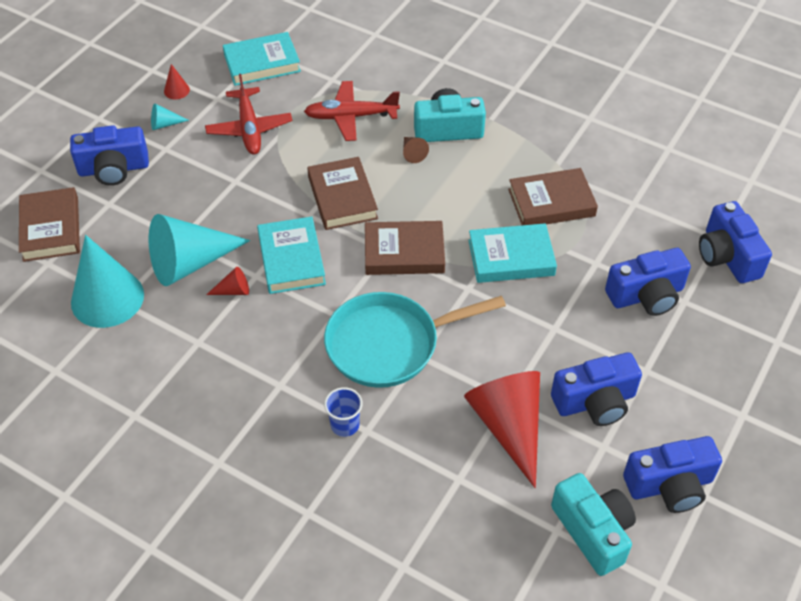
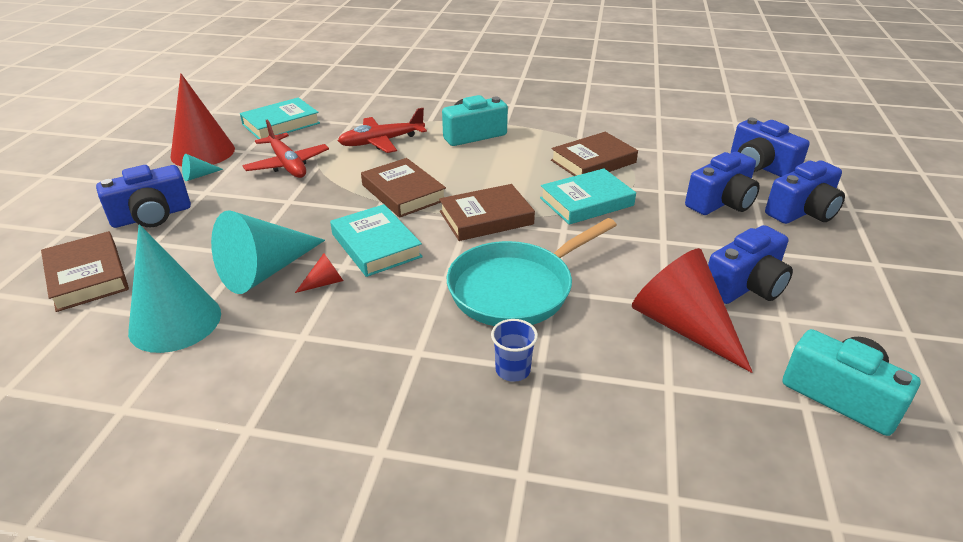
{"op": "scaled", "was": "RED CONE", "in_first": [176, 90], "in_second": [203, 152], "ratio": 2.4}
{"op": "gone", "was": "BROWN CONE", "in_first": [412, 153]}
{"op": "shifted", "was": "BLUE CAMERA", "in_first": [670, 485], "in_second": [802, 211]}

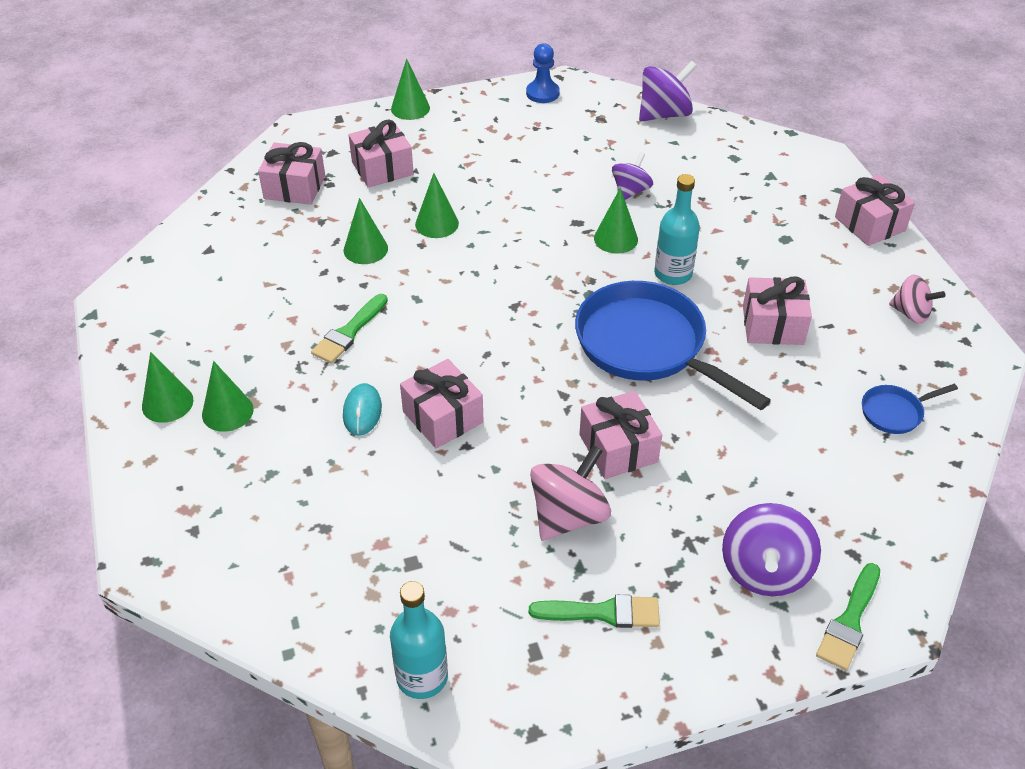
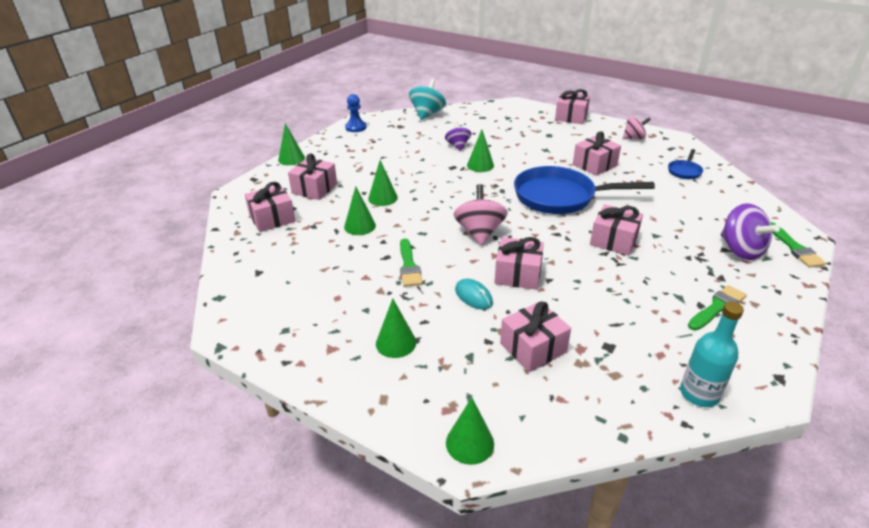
{"op": "shifted", "was": "GREEN CONE", "in_first": [167, 403], "in_second": [470, 443]}
{"op": "shifted", "was": "PINK SPINNING TOP", "in_first": [568, 515], "in_second": [479, 232]}
{"op": "repainted", "was": "PURPLE SPINNING TOP", "now": "TURQUOISE SPINNING TOP", "in_first": [664, 114], "in_second": [427, 114]}
{"op": "gone", "was": "TURQUOISE BOTTLE", "in_first": [673, 274]}
{"op": "new", "now": "PINK GIFT", "in_second": [533, 348]}

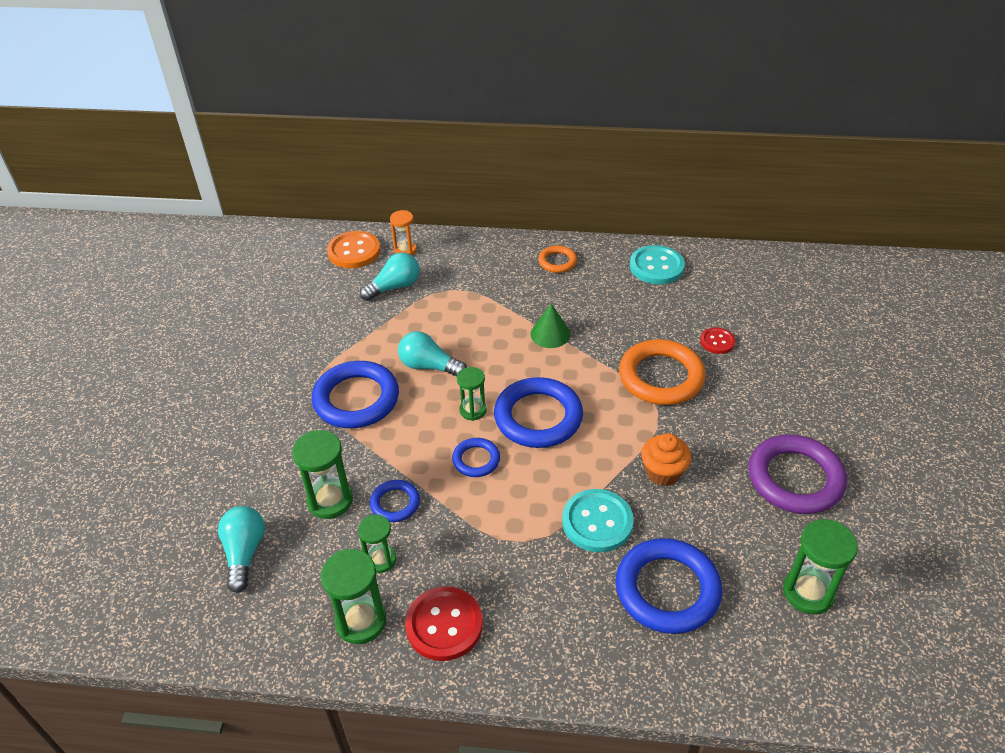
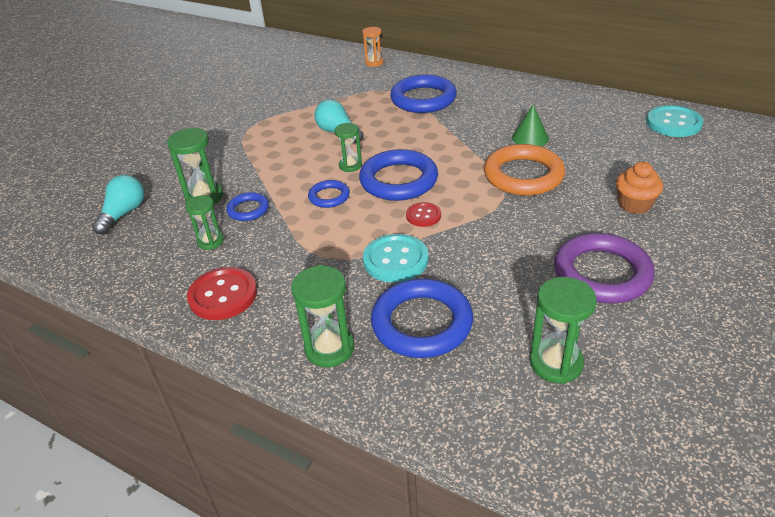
{"op": "shifted", "was": "BLUE RING", "in_first": [356, 399], "in_second": [423, 99]}
{"op": "shifted", "was": "GREEN HOURGLASS", "in_first": [361, 621], "in_second": [329, 348]}
{"op": "gone", "was": "ORANGE BUTTON", "in_first": [354, 251]}
{"op": "gone", "was": "TURQUOISE LIGHT BULB", "in_first": [394, 287]}
{"op": "shifted", "was": "GREEN CONE", "in_first": [550, 334], "in_second": [530, 138]}
{"op": "gone", "was": "ORANGE RING", "in_first": [557, 262]}
{"op": "shifted", "was": "TURQUOISE BUTTON", "in_first": [656, 267], "in_second": [673, 123]}
{"op": "shifted", "was": "ORANGE CUPCAKE", "in_first": [663, 472], "in_second": [634, 204]}
{"op": "shifted", "was": "RED BUTTON", "in_first": [717, 341], "in_second": [423, 215]}

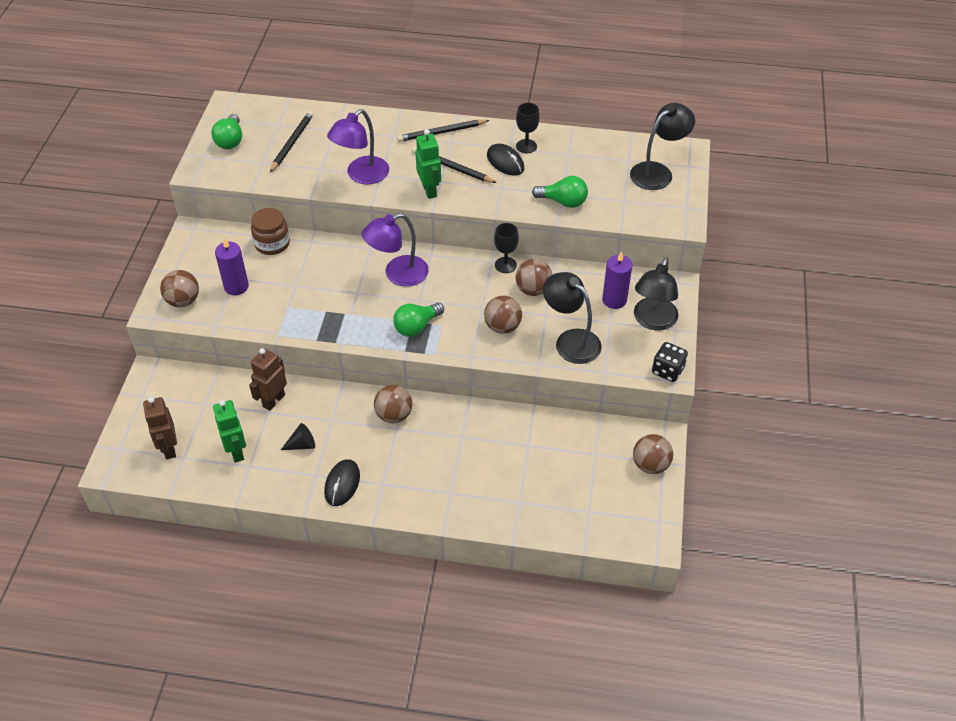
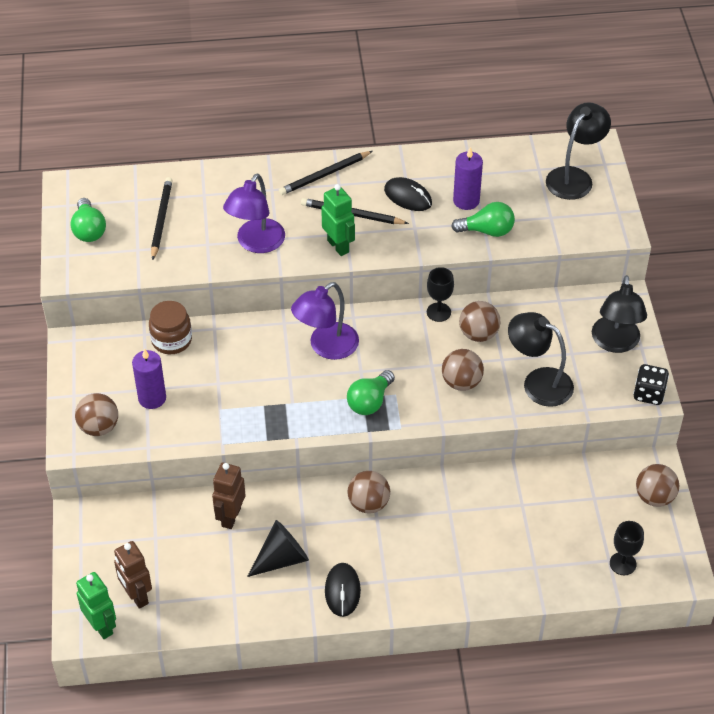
{"op": "shifted", "was": "GREEN ROBOT", "in_first": [237, 451], "in_second": [101, 626]}
{"op": "scaled", "was": "BLACK CONE", "in_first": [302, 444], "in_second": [282, 558], "ratio": 1.63}
{"op": "shifted", "was": "BLACK GOBLET", "in_first": [526, 146], "in_second": [622, 563]}
{"op": "shifted", "was": "PURPLE CANDLE", "in_first": [614, 300], "in_second": [466, 201]}

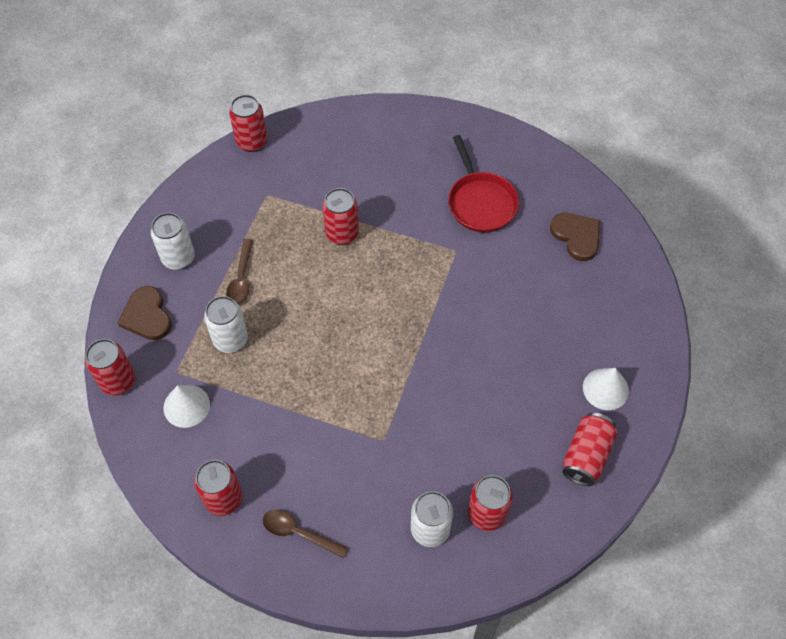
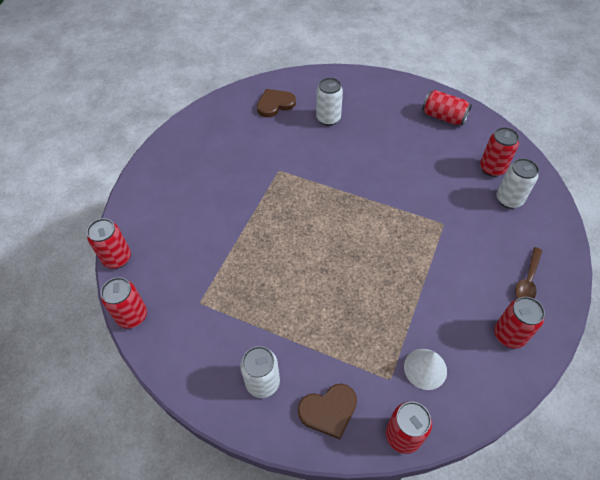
{"op": "shifted", "was": "WHITE CAN", "in_first": [230, 339], "in_second": [328, 118]}
{"op": "gone", "was": "BROWN SPOON", "in_first": [241, 278]}
{"op": "shifted", "was": "RED CAN", "in_first": [342, 234], "in_second": [117, 258]}
{"op": "gone", "was": "RED PAN", "in_first": [480, 202]}
{"op": "gone", "was": "WHITE CONE", "in_first": [605, 389]}

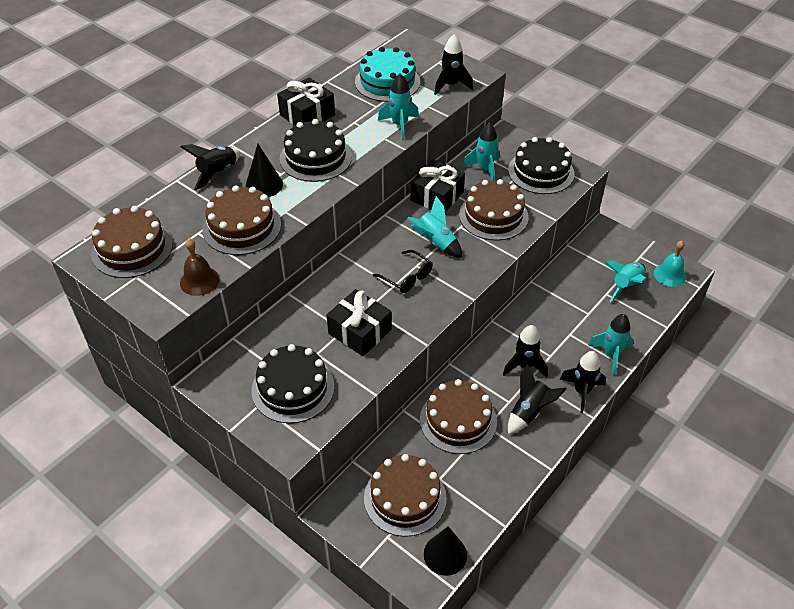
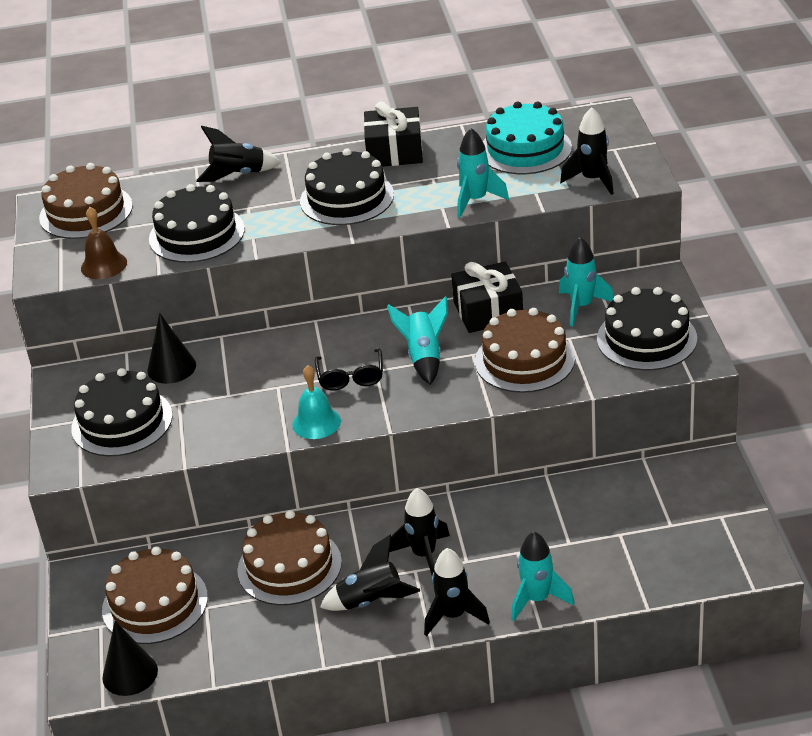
{"op": "repainted", "was": "BROWN CAKE", "now": "BLACK CAKE", "in_first": [242, 227], "in_second": [196, 234]}
{"op": "shifted", "was": "BLACK CONE", "in_first": [264, 185], "in_second": [171, 367]}
{"op": "gone", "was": "BLACK GIFT", "in_first": [359, 331]}
{"op": "gone", "was": "TURQUOISE ROCKET", "in_first": [626, 286]}
{"op": "shifted", "was": "TURQUOISE BELL", "in_first": [669, 275], "in_second": [316, 422]}

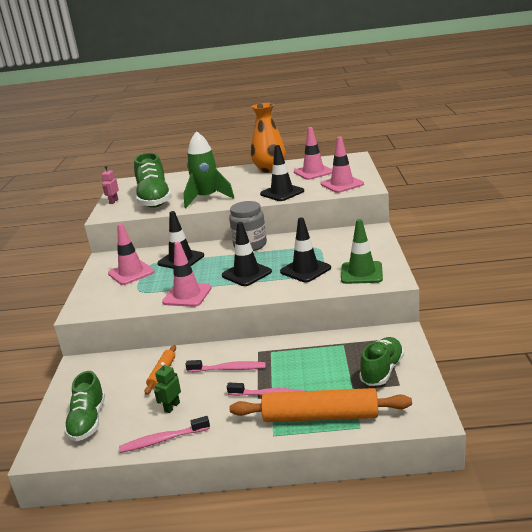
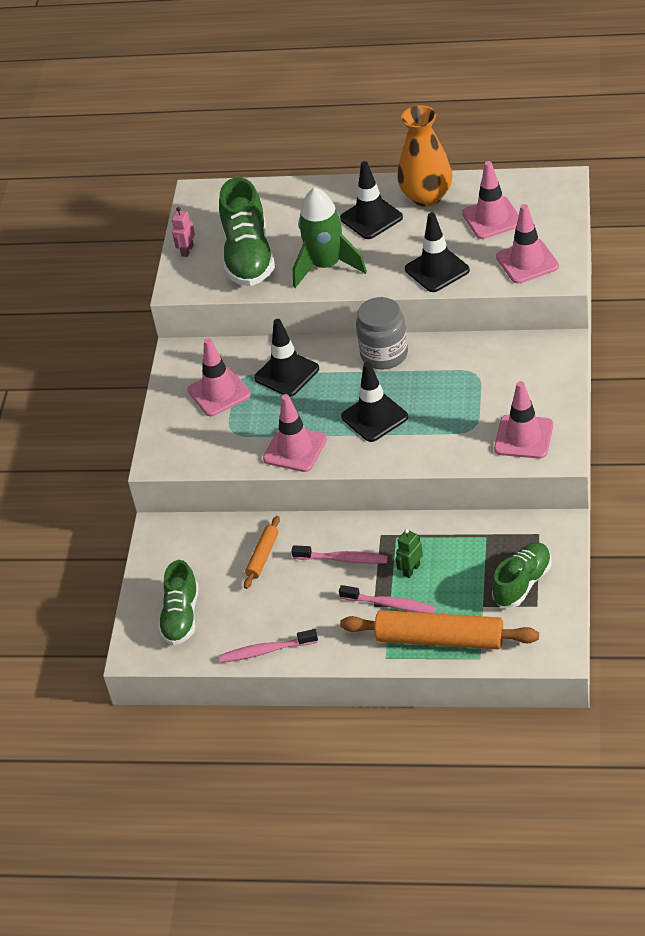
{"op": "shifted", "was": "GREEN ROBOT", "in_first": [172, 407], "in_second": [411, 570]}
{"op": "shifted", "was": "BLACK TRAFFIC CONE", "in_first": [305, 270], "in_second": [371, 218]}
{"op": "repainted", "was": "GREEN TRAFFIC CONE", "now": "PINK TRAFFIC CONE", "in_first": [361, 273], "in_second": [523, 437]}

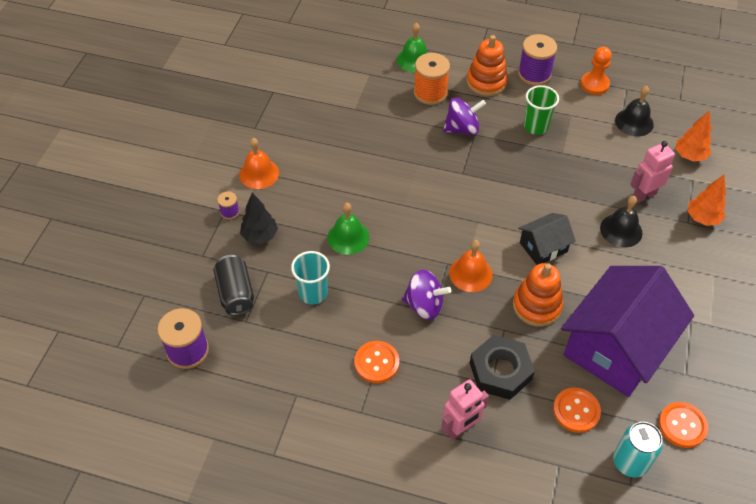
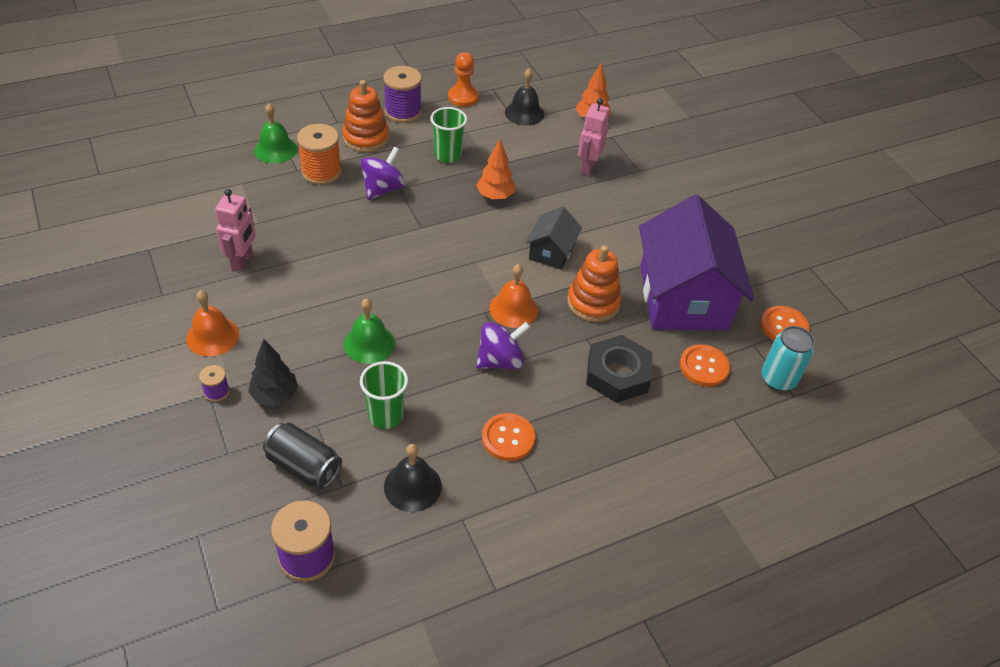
{"op": "repainted", "was": "TURQUOISE CUP", "now": "GREEN CUP", "in_first": [313, 293], "in_second": [385, 415]}
{"op": "shifted", "was": "PINK ROBOT", "in_first": [460, 429], "in_second": [242, 261]}
{"op": "shifted", "was": "BLACK BELL", "in_first": [621, 230], "in_second": [412, 486]}
{"op": "shifted", "was": "ORANGE TREE", "in_first": [702, 218], "in_second": [495, 196]}

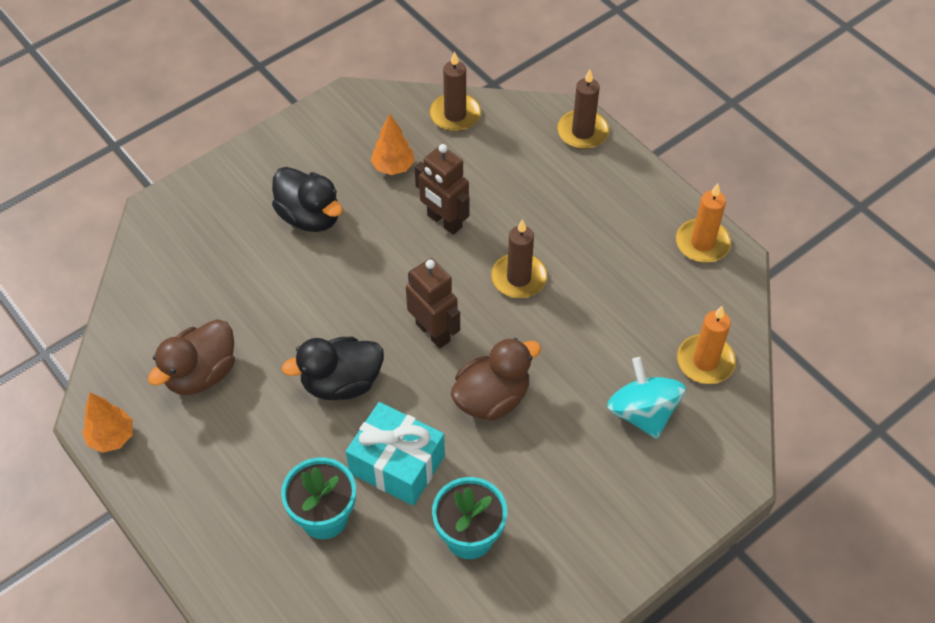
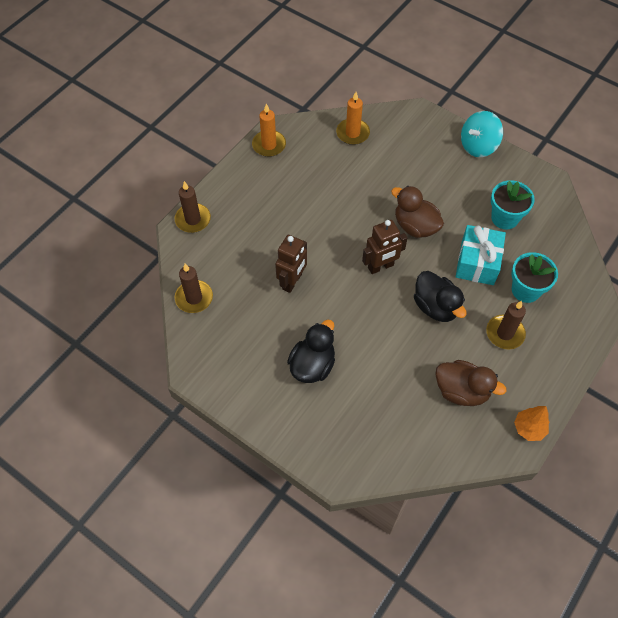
{"op": "gone", "was": "ORANGE TREE", "in_first": [393, 167]}
{"op": "rotated", "was": "BROWN ROBOT", "in_first": [433, 332], "in_second": [381, 267], "clockwise": -150}
{"op": "shifted", "was": "BROWN CANDLE", "in_first": [519, 278], "in_second": [505, 333]}
{"op": "shifted", "was": "TURQUOISE SPINNING TOP", "in_first": [642, 413], "in_second": [478, 146]}

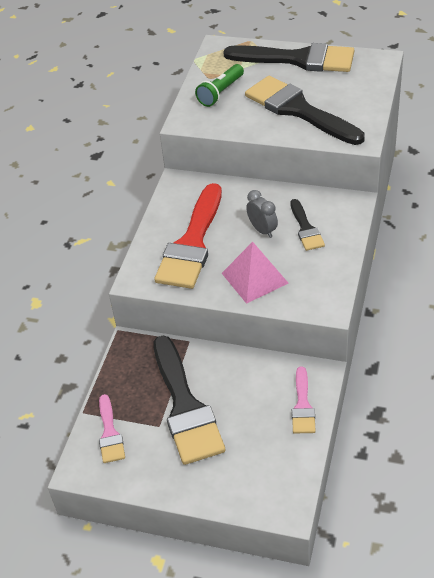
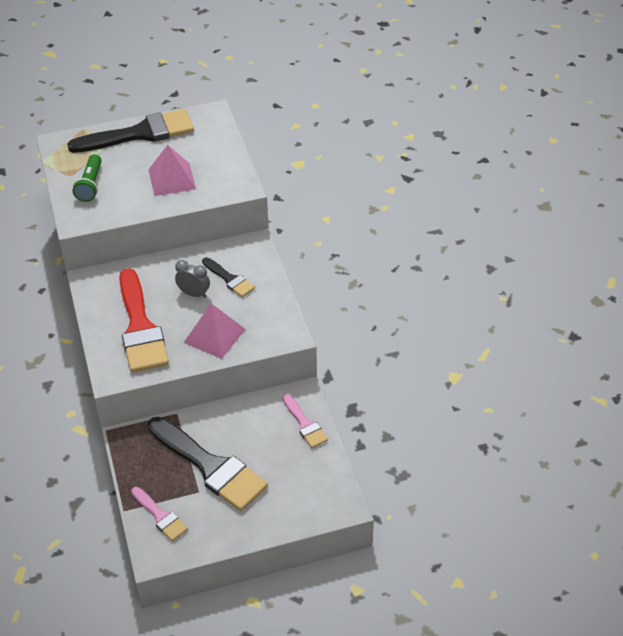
{"op": "swapped", "was": "BLACK BRUSH", "now": "PINK PYRAMID", "in_first": [298, 110], "in_second": [172, 179]}

